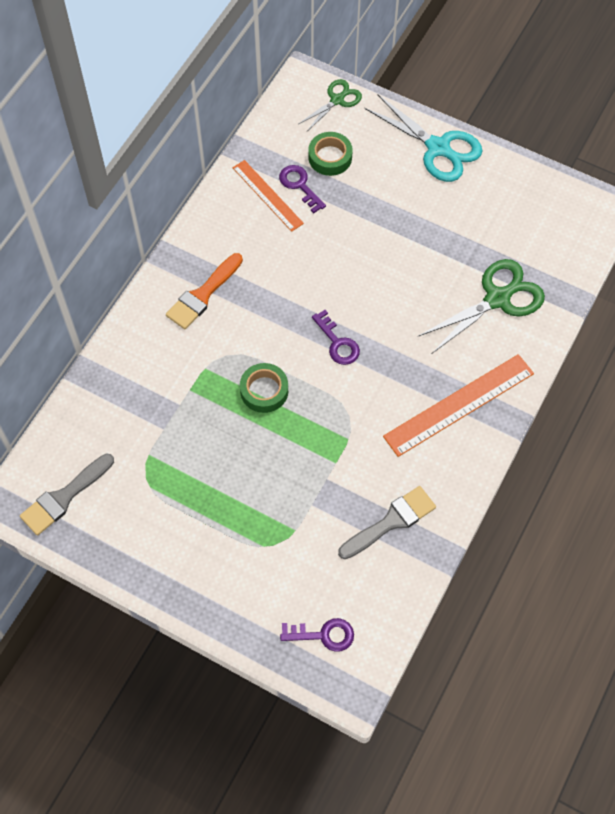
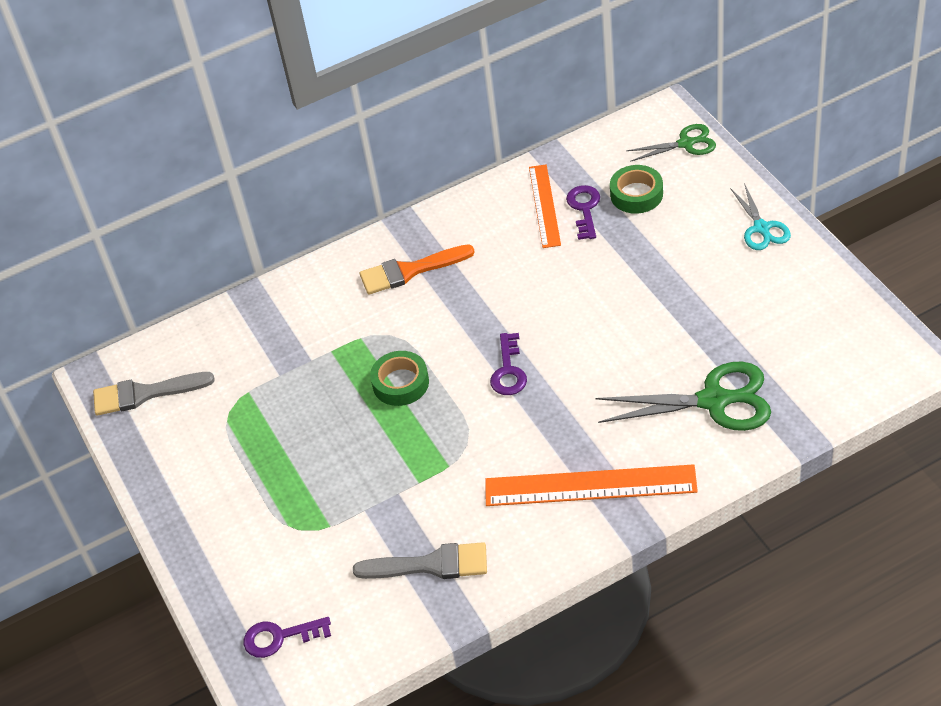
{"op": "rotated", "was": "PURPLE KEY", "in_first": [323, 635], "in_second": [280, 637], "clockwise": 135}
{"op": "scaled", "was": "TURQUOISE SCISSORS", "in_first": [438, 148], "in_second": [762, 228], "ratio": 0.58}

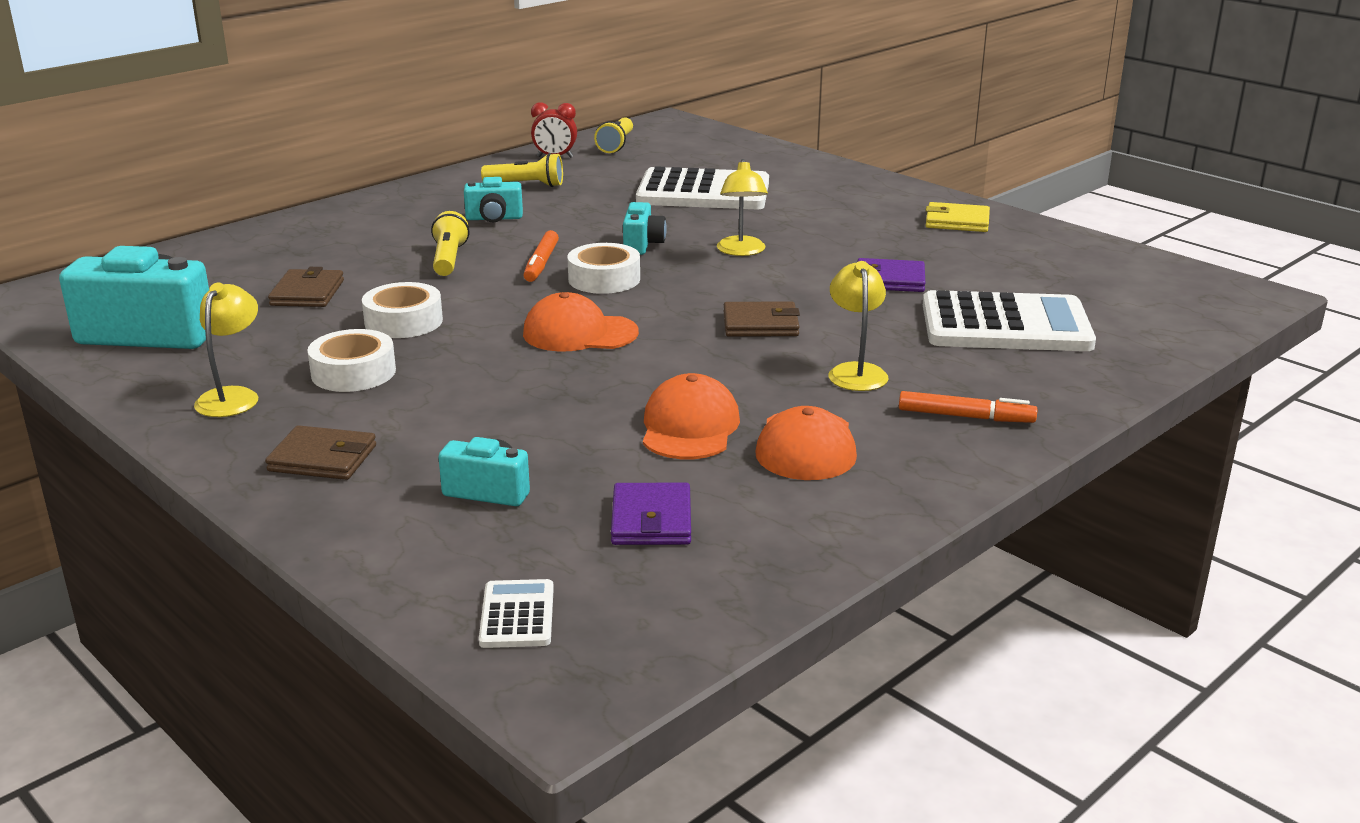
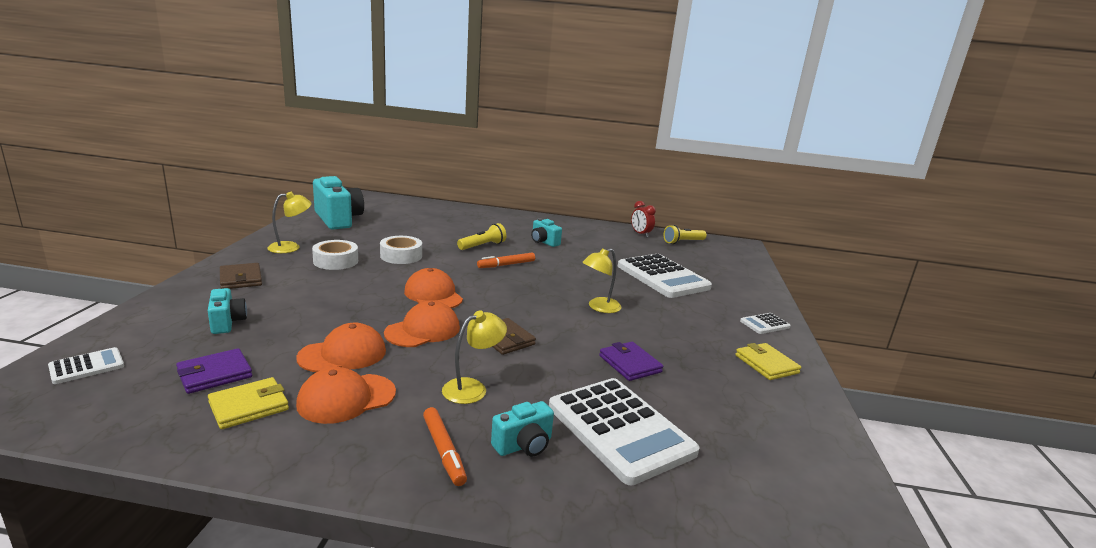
{"op": "gone", "was": "BROWN WALLET", "in_first": [307, 293]}
{"op": "gone", "was": "YELLOW FLASHLIGHT", "in_first": [527, 185]}
{"op": "gone", "was": "WHITE TAPE", "in_first": [604, 279]}
{"op": "shifted", "was": "TURQUOISE CAMERA", "in_first": [642, 245], "in_second": [524, 445]}
{"op": "new", "now": "YELLOW WALLET", "in_second": [249, 406]}
{"op": "new", "now": "ORANGE CAP", "in_second": [423, 330]}
{"op": "new", "now": "WHITE CALCULATOR", "in_second": [764, 324]}

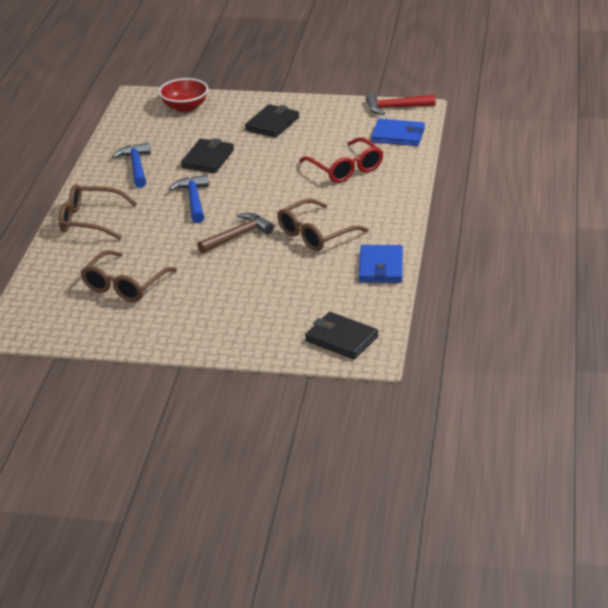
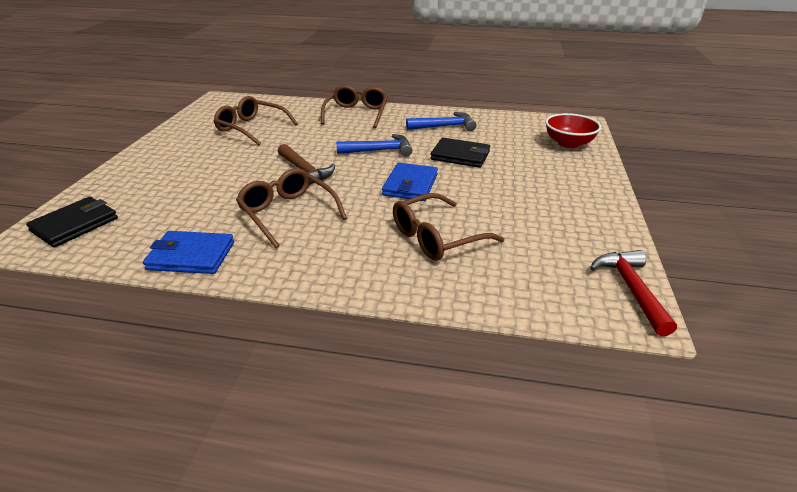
{"op": "gone", "was": "BLACK WALLET", "in_first": [272, 124]}
{"op": "repainted", "was": "RED GLASSES", "now": "BROWN GLASSES", "in_first": [346, 169], "in_second": [436, 237]}
{"op": "shifted", "was": "BLUE WALLET", "in_first": [398, 135], "in_second": [410, 185]}

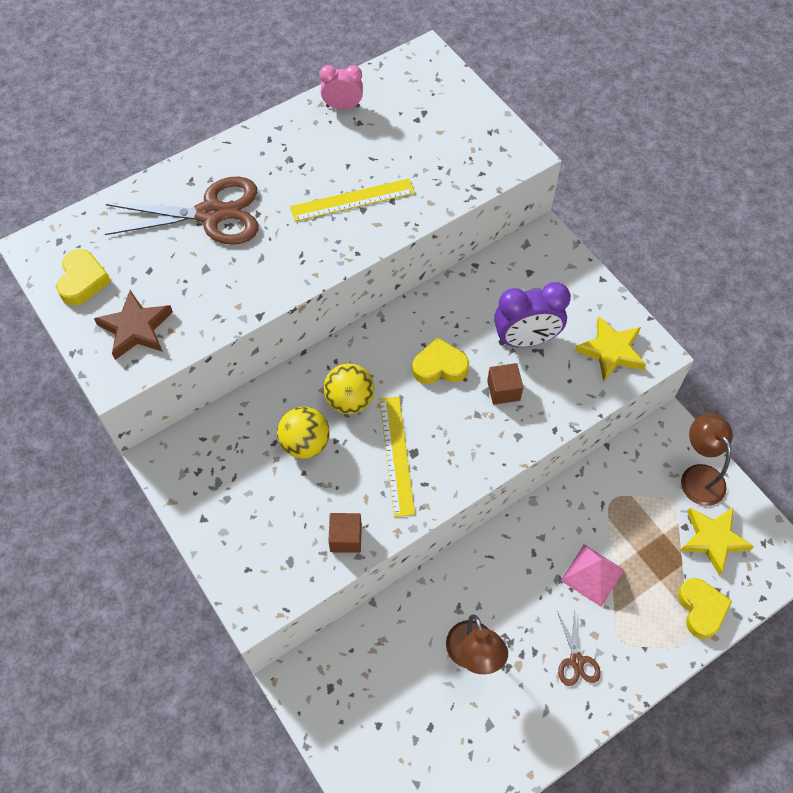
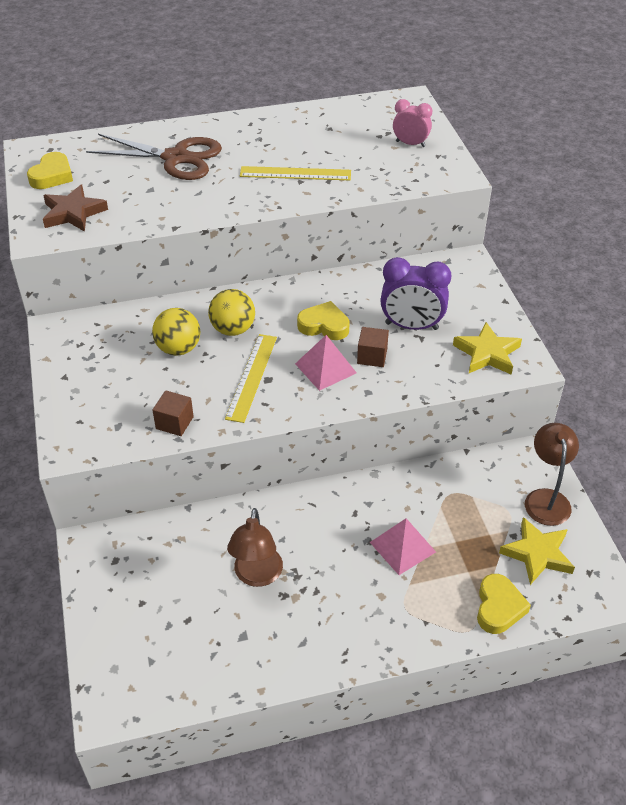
{"op": "shifted", "was": "PINK CLOCK", "in_first": [342, 106], "in_second": [410, 144]}
{"op": "gone", "was": "BROWN SCISSORS", "in_first": [576, 661]}
{"op": "new", "now": "PINK PYRAMID", "in_second": [325, 368]}

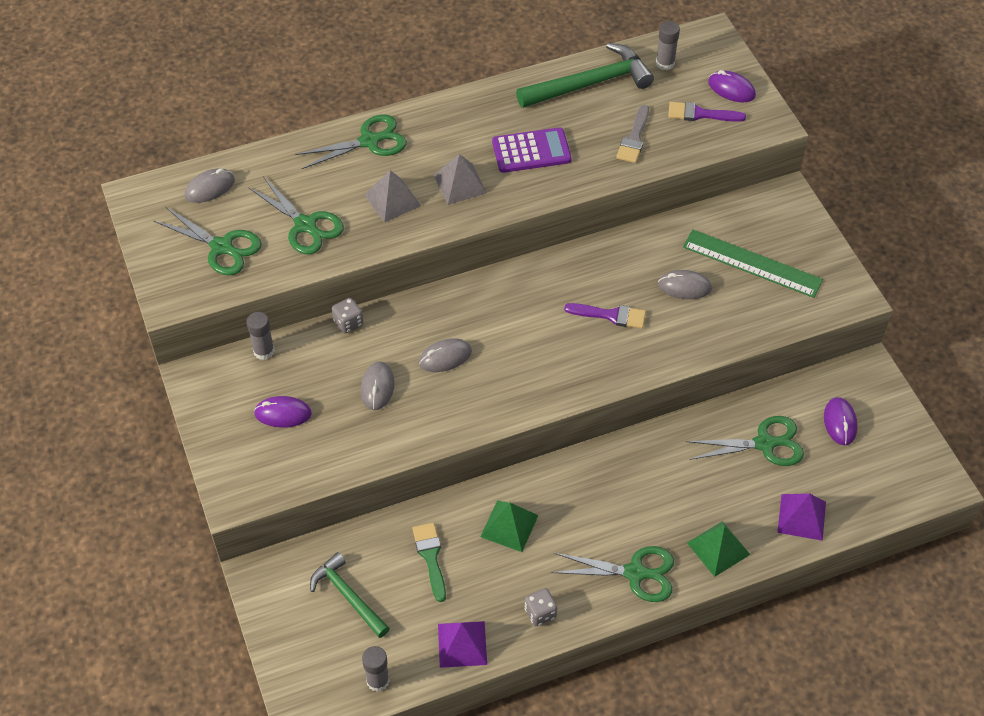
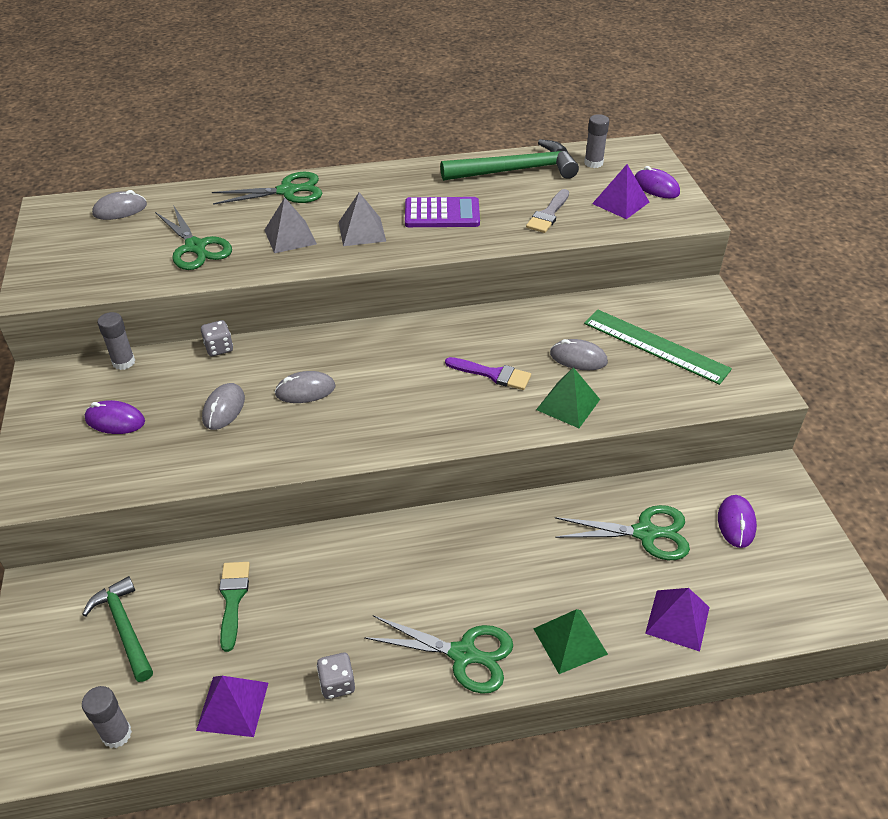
{"op": "gone", "was": "GREEN SCISSORS", "in_first": [221, 247]}
{"op": "shifted", "was": "GREEN PYRAMID", "in_first": [509, 526], "in_second": [568, 404]}
{"op": "swapped", "was": "PURPLE BRUSH", "now": "PURPLE PYRAMID", "in_first": [700, 114], "in_second": [620, 203]}

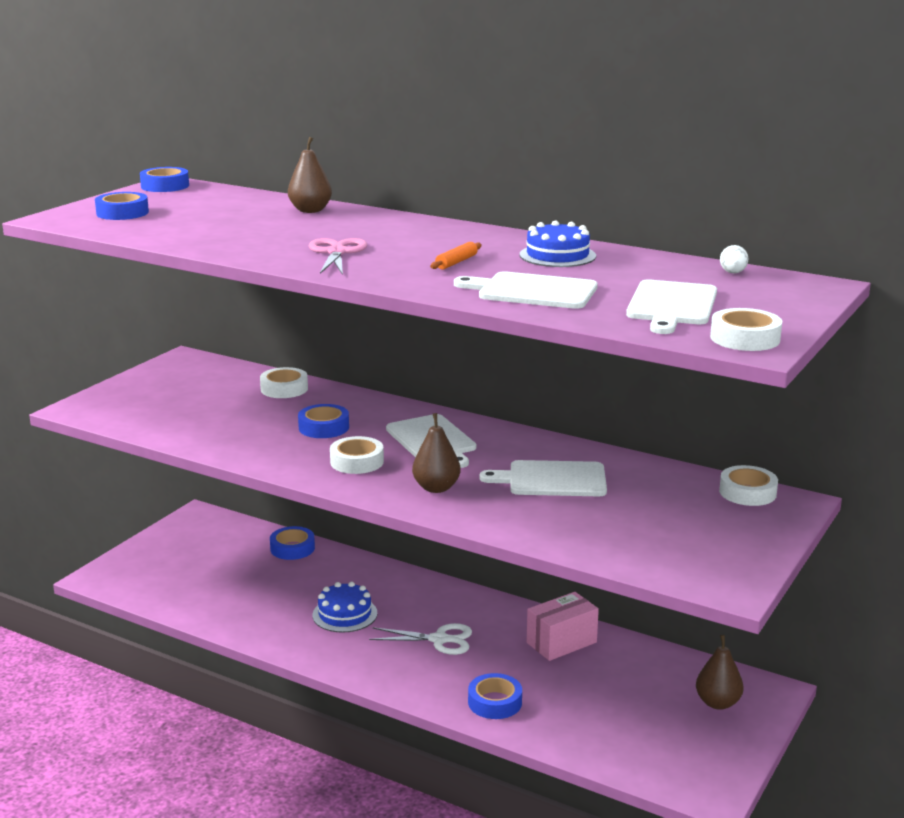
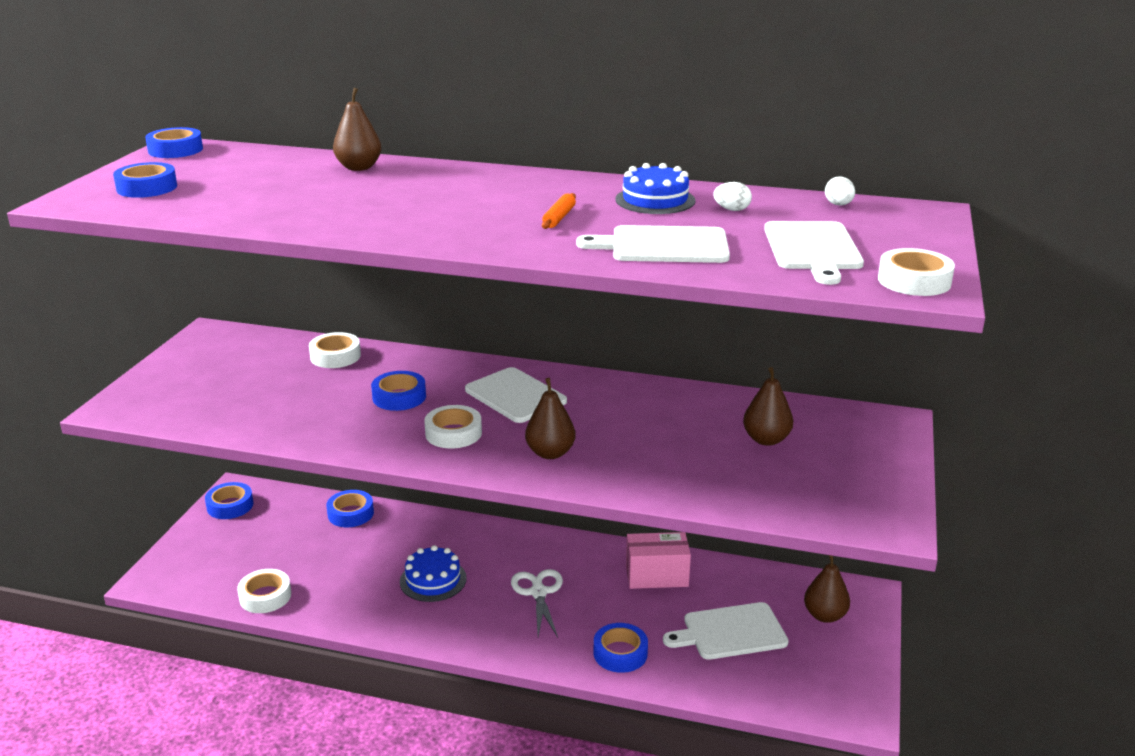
{"op": "gone", "was": "PINK SCISSORS", "in_first": [336, 253]}
{"op": "rotated", "was": "WHITE SCISSORS", "in_first": [439, 640], "in_second": [538, 593], "clockwise": -90}
{"op": "shifted", "was": "WHITE CUTTING BOARD", "in_first": [552, 479], "in_second": [730, 632]}
{"op": "rotated", "was": "PINK BOX", "in_first": [561, 642], "in_second": [656, 576], "clockwise": 45}
{"op": "shifted", "was": "WHITE TAPE", "in_first": [747, 492], "in_second": [265, 596]}
{"op": "new", "now": "BLUE TAPE", "in_second": [230, 506]}
{"op": "new", "now": "WHITE EGG", "in_second": [732, 210]}
{"op": "new", "now": "BROWN PEAR", "in_second": [766, 439]}

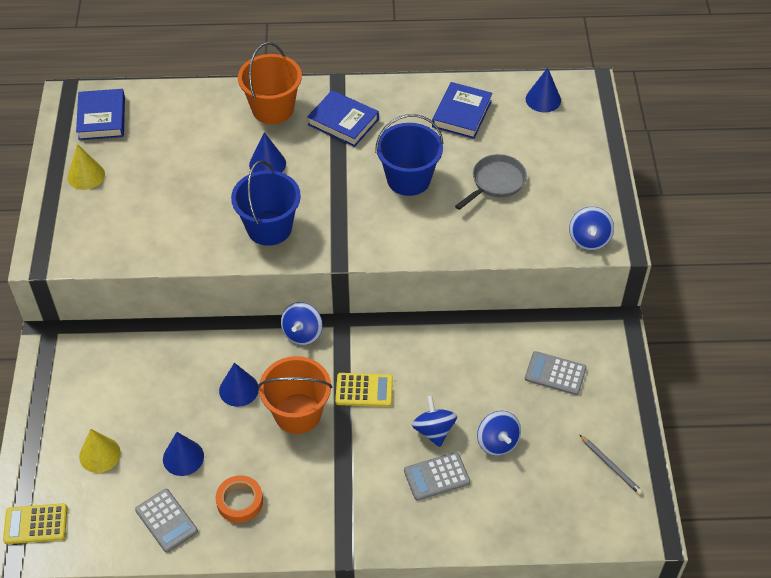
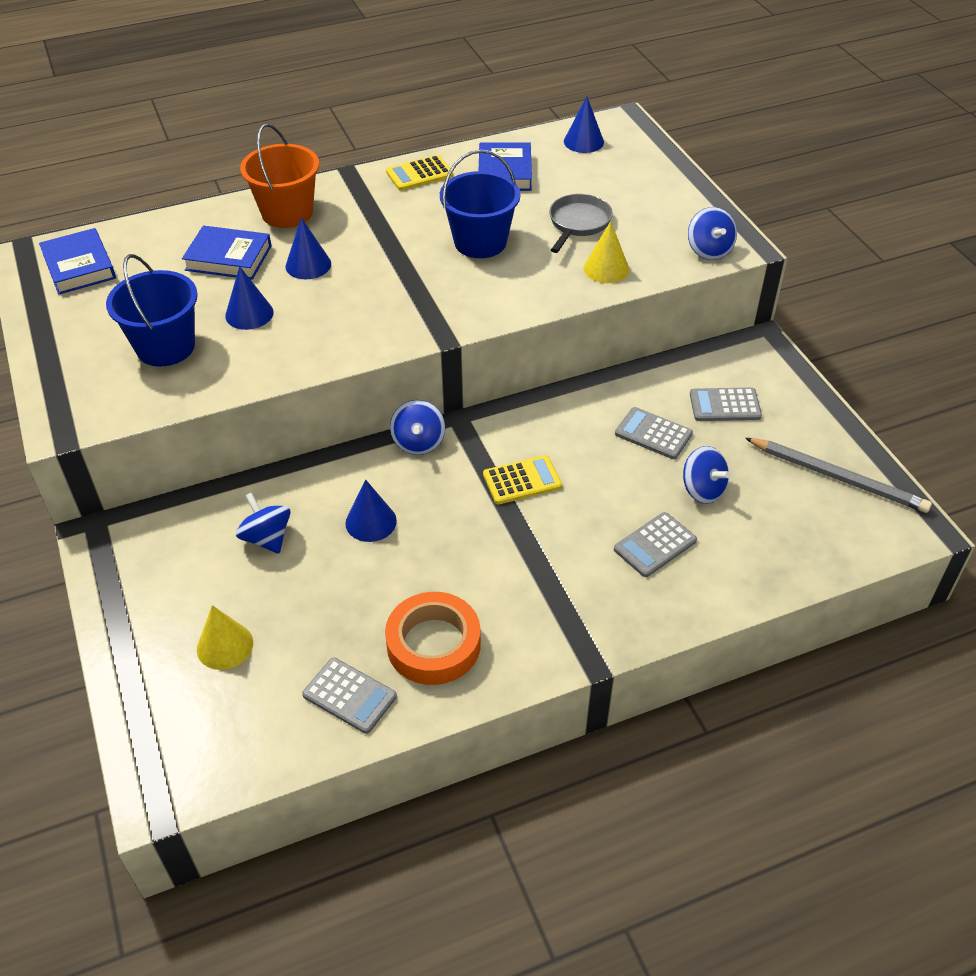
{"op": "shifted", "was": "YELLOW CALCULATOR", "in_first": [35, 524], "in_second": [419, 174]}
{"op": "shifted", "was": "YELLOW CONE", "in_first": [86, 175], "in_second": [606, 268]}
{"op": "shifted", "was": "BLUE CONE", "in_first": [183, 457], "in_second": [249, 314]}
{"op": "scaled", "was": "ORANGE TAPE", "in_first": [240, 501], "in_second": [433, 644], "ratio": 1.52}
{"op": "shifted", "was": "BLUE BUCKET", "in_first": [269, 228], "in_second": [165, 347]}
{"op": "gone", "was": "ORANGE BUCKET", "in_first": [297, 413]}
{"op": "shifted", "was": "BLUE BOOK", "in_first": [343, 122], "in_second": [228, 258]}
{"op": "shifted", "was": "BLUE SPINNING TOP", "in_first": [434, 430], "in_second": [267, 538]}
{"op": "scaled", "was": "GREY PENCIL", "in_first": [611, 466], "in_second": [838, 477], "ratio": 1.85}
{"op": "new", "now": "GREY CALCULATOR", "in_second": [653, 434]}

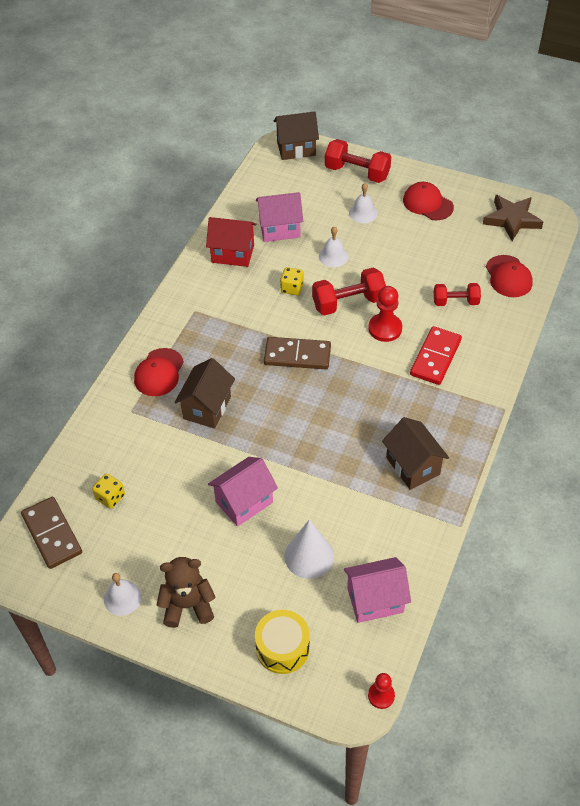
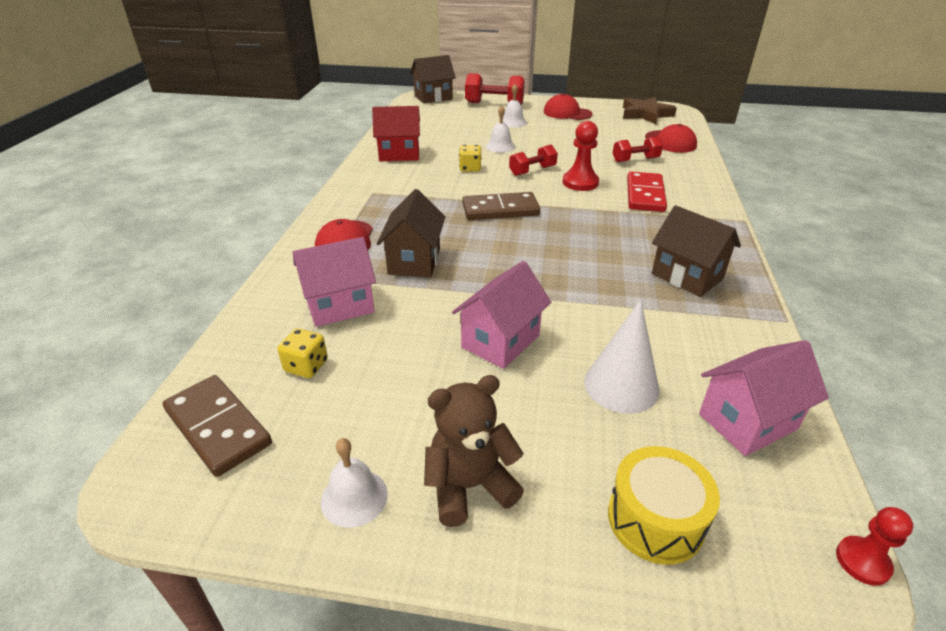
{"op": "shifted", "was": "PINK HOUSE", "in_first": [279, 229], "in_second": [340, 306]}
{"op": "scaled", "was": "RED DUMBBELL", "in_first": [348, 303], "in_second": [532, 171], "ratio": 0.65}

